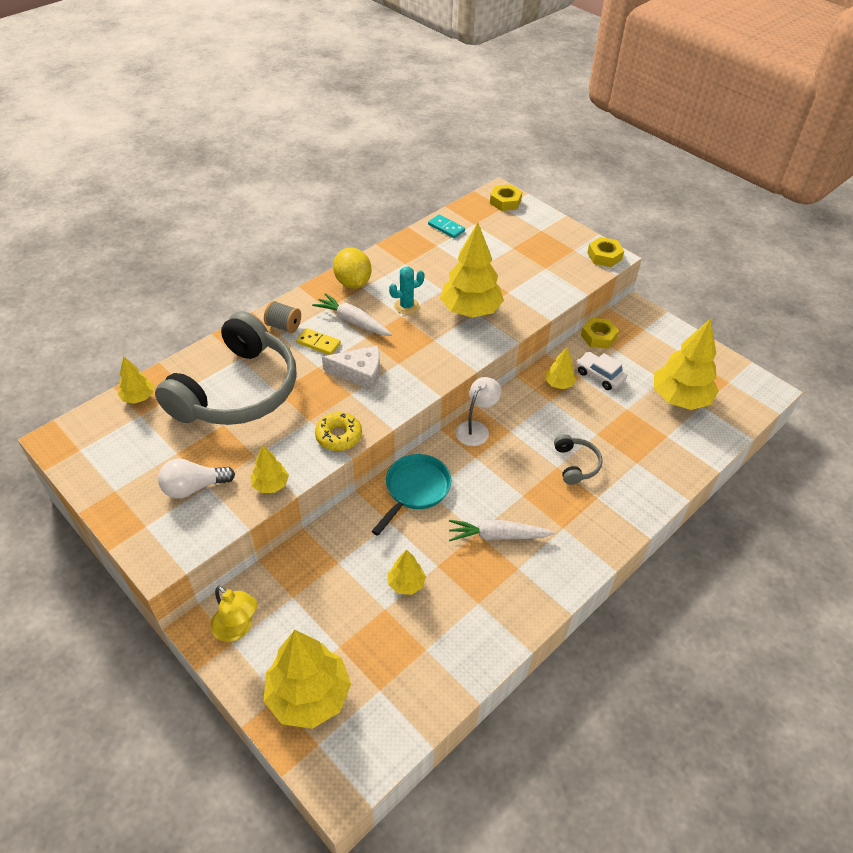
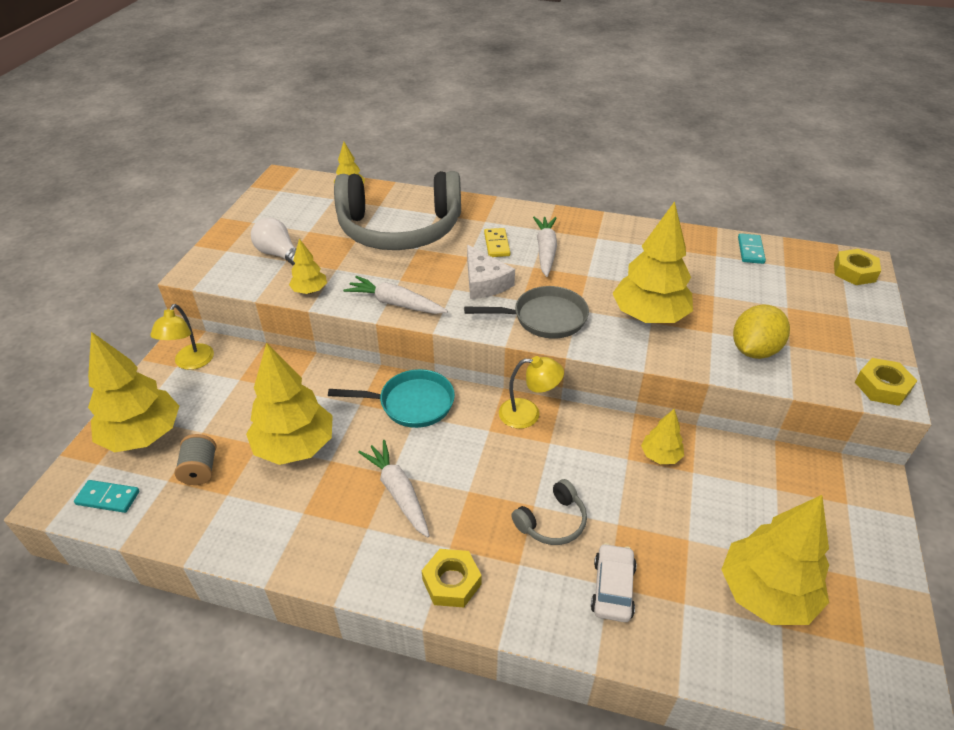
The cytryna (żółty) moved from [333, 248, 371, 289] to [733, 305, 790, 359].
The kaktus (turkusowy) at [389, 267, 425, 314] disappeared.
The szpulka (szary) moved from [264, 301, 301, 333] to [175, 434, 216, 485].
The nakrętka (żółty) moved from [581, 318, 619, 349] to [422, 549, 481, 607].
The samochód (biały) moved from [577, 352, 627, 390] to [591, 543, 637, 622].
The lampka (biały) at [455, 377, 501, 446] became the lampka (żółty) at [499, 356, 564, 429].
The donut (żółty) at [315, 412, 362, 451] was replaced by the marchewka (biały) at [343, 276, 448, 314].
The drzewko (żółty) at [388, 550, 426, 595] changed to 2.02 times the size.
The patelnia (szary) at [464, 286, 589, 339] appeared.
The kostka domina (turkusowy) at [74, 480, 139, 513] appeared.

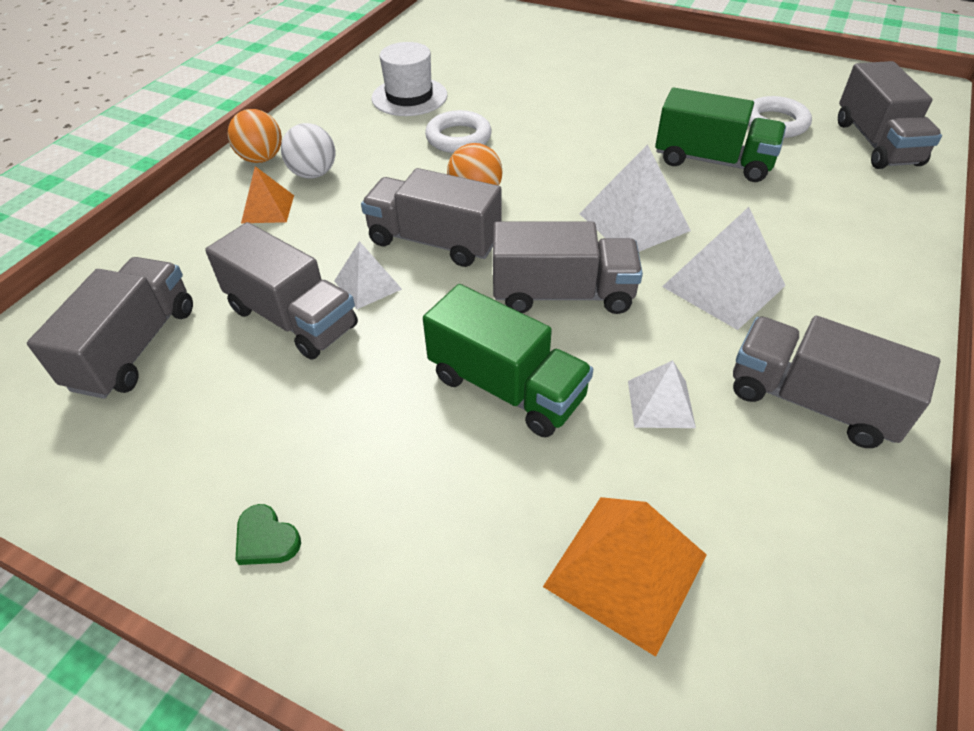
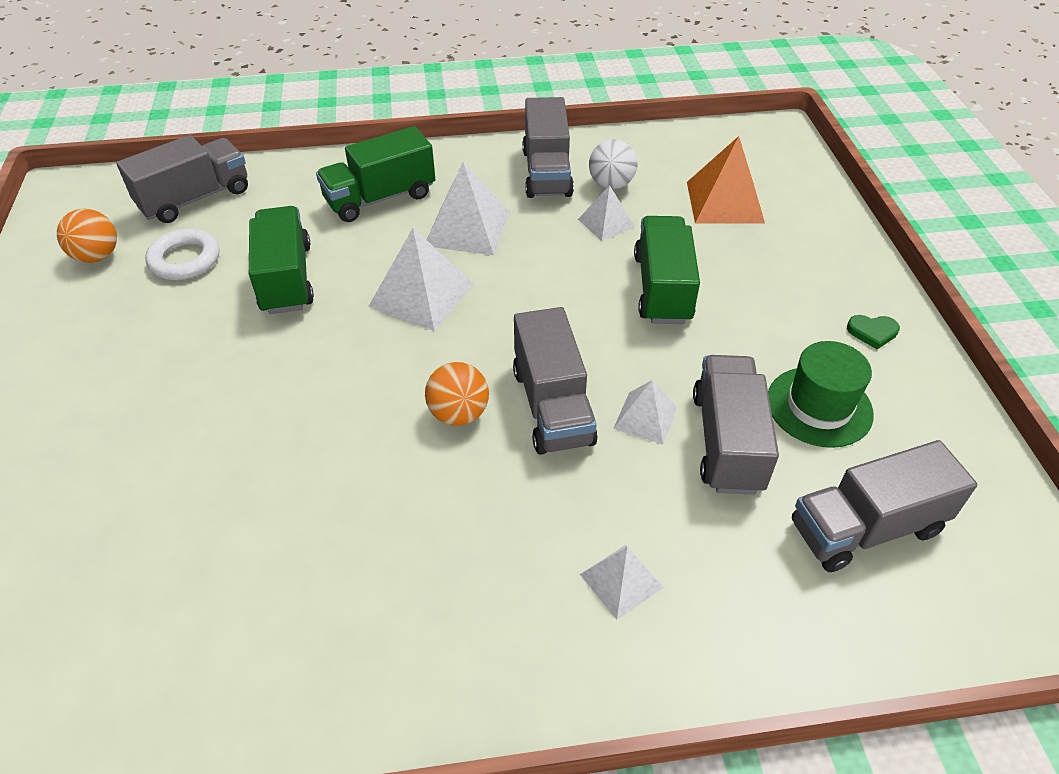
The kapelusz (biały) at [371, 42, 447, 116] disappeared.
The piłka (pomarańczowy) moved from [228, 109, 282, 163] to [57, 209, 117, 263].
The pierścień (biały) at [425, 110, 492, 153] disappeared.
The piłka (biały) moved from [281, 123, 335, 179] to [589, 139, 638, 189].
The piramida (pomarańczowy) at [241, 166, 294, 223] became the piramida (biały) at [580, 545, 664, 619].
The ciężarówka (szary) at [493, 221, 643, 314] disappeared.
The serce (zielony) at [235, 504, 301, 565] turned 90 degrees clockwise.
The ciężarówka (zielony) at [316, 126, 435, 222] appeared.
The kapelusz (zielony) at [768, 341, 874, 448] appeared.

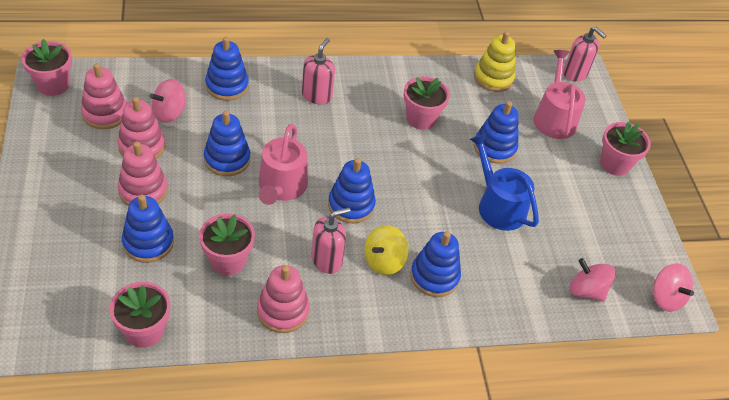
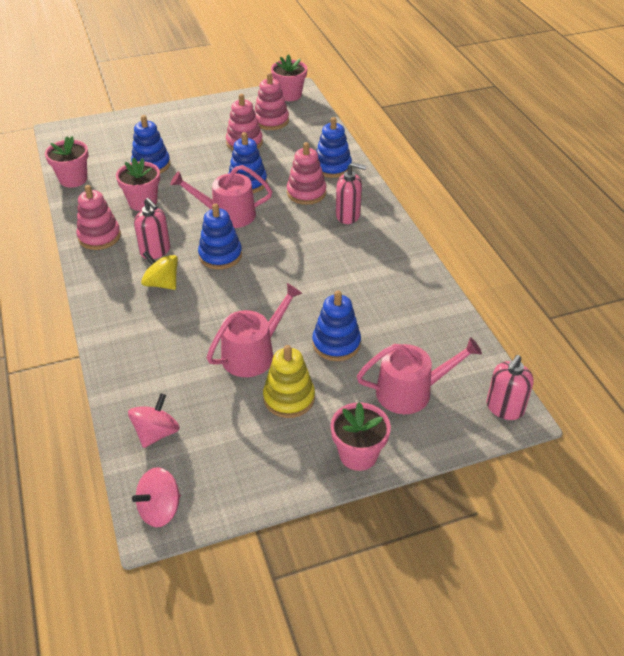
The zabawka nakładanka (żółty) moved from [474, 31, 516, 92] to [263, 345, 315, 418].
The doniczka (różowy) at [404, 76, 450, 130] disappeared.
The bączek (różowy) at [150, 79, 186, 123] disappeared.
The konewka (niebieski) at [470, 133, 539, 231] became the konewka (różowy) at [207, 283, 303, 377].
The zabawka nakładanka (różowy) moved from [118, 142, 168, 206] to [287, 142, 326, 205].
The zabawka nakładanka (niebieski) at [410, 231, 461, 297] disappeared.

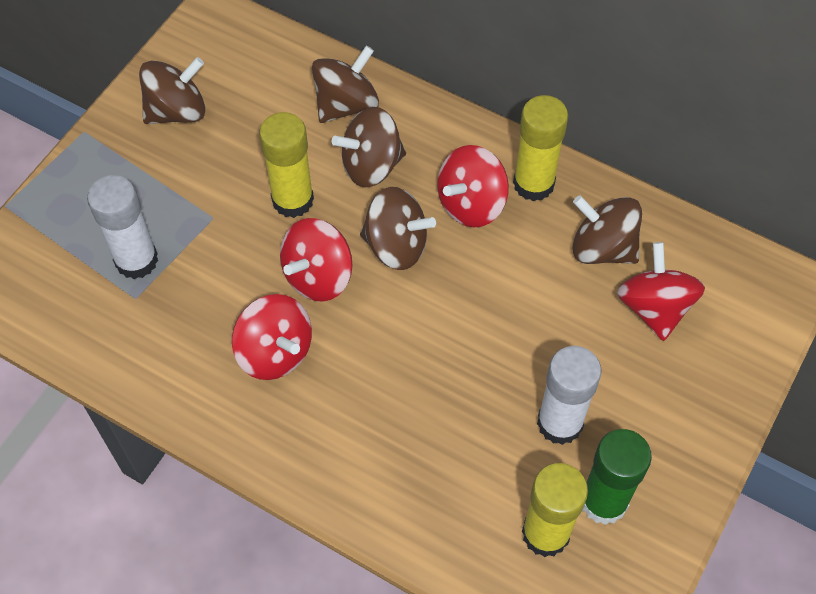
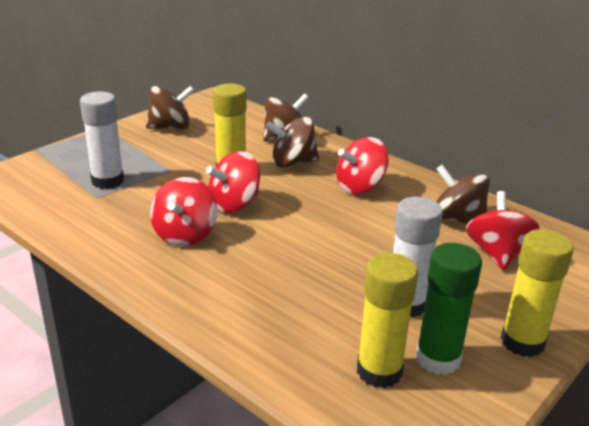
The klej w sztyfcie (żółty) moved from [513, 95, 568, 201] to [501, 229, 574, 357].
The bączek (brązowy) at [360, 187, 436, 270] disappeared.
The bączek (czerwony) at [232, 294, 312, 380] turned 45 degrees clockwise.

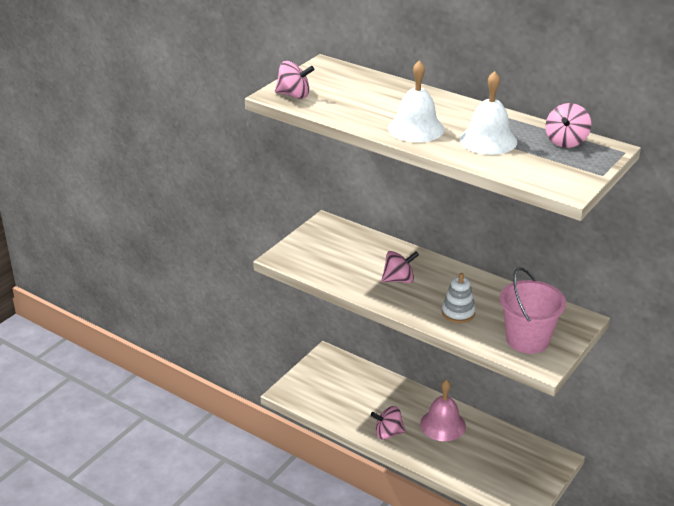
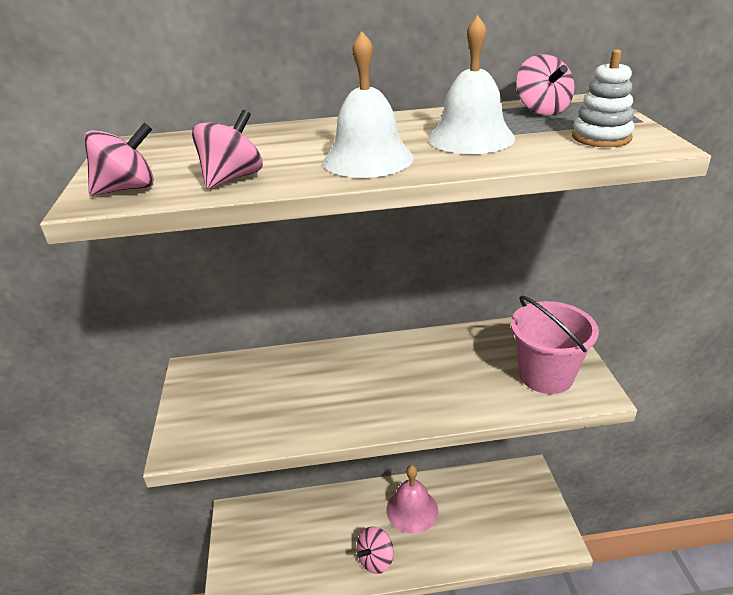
The bączek (różowy) moved from [381, 251, 419, 283] to [192, 110, 263, 189].
The zabawka nakładanka (biały) moved from [442, 273, 476, 323] to [572, 49, 635, 147].

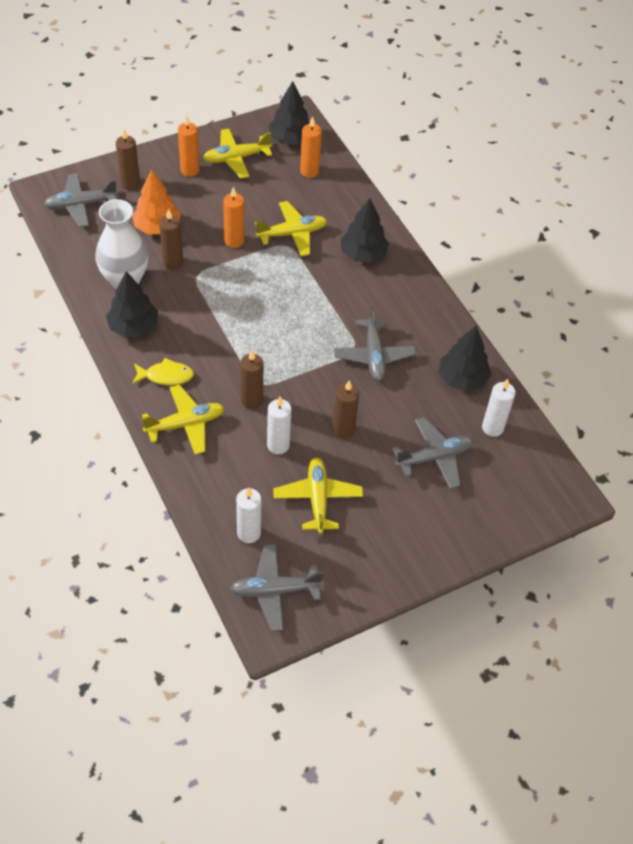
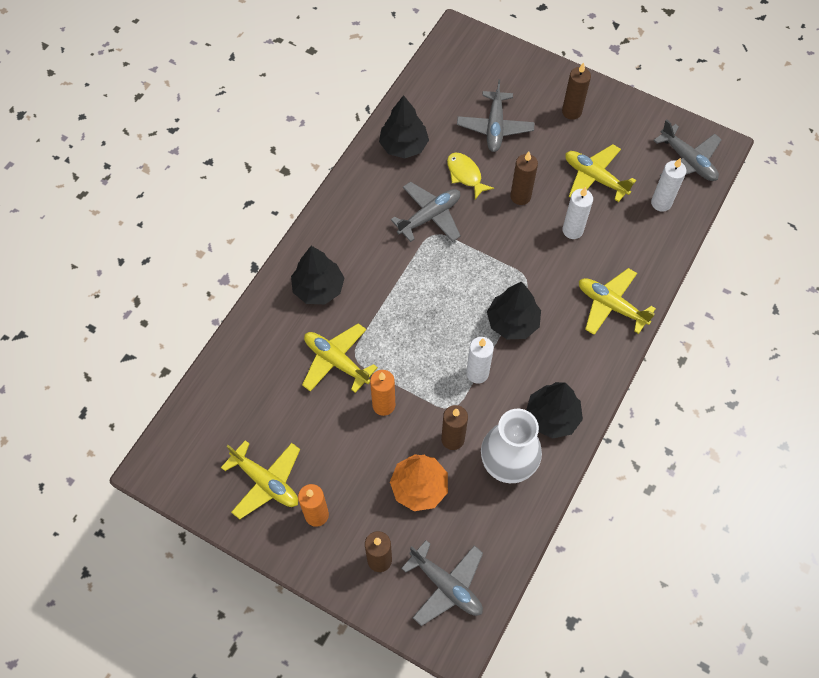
The drzewko (czarny) moved from [269, 81, 310, 145] to [487, 282, 541, 339].
The świeca (pomarańczowy) at [300, 117, 322, 178] disappeared.
The świeca (brązowy) moved from [240, 350, 263, 409] to [562, 62, 591, 120].
The ryba (żółty) moved from [132, 358, 194, 385] to [447, 153, 494, 200].
The świeca (biały) moved from [482, 379, 516, 437] to [466, 337, 494, 384].
The samolot (szary) at [392, 417, 473, 489] turned 120 degrees counterclockwise.
The samolot (żółty) at [273, 457, 363, 534] turned 75 degrees clockwise.

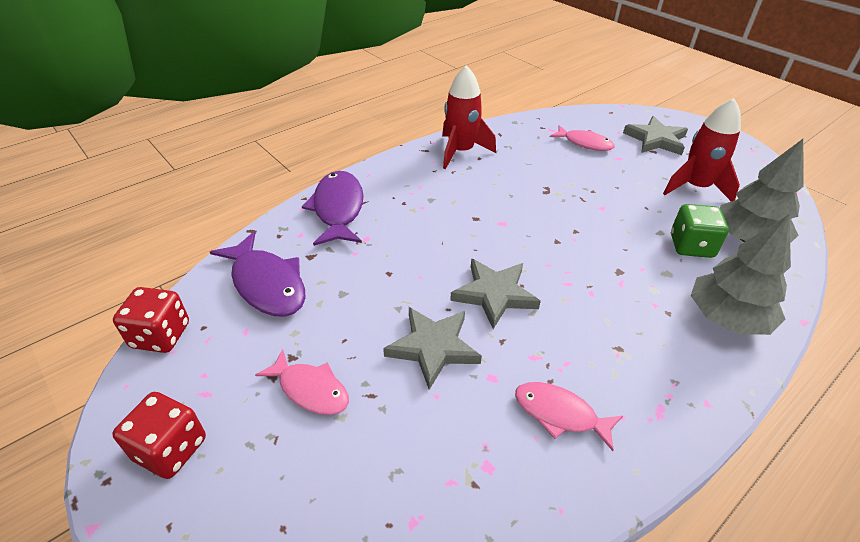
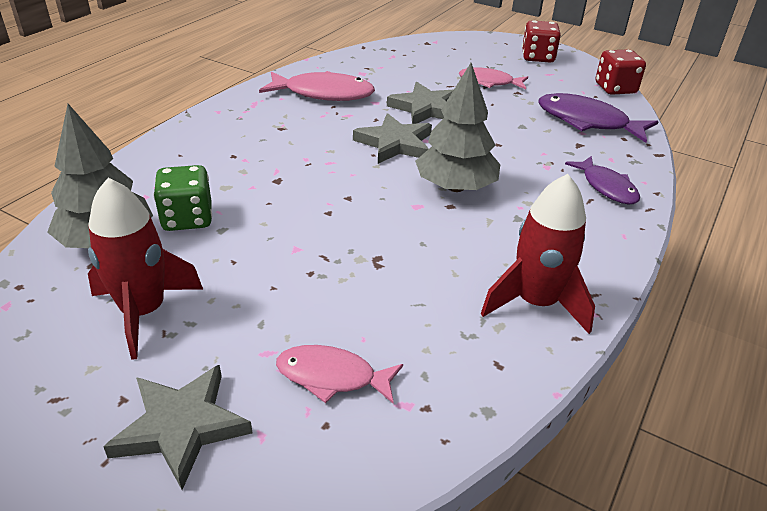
The ryba (fioletowy) at [302, 171, 364, 246] changed to 0.65 times the size.
The drzewko (szary) moved from [691, 214, 791, 335] to [415, 63, 500, 192].
The ryba (różowy) at [515, 382, 623, 451] changed to 1.54 times the size.

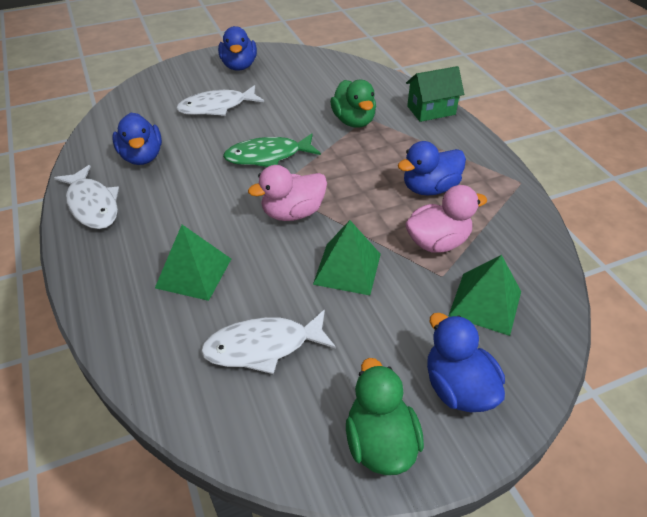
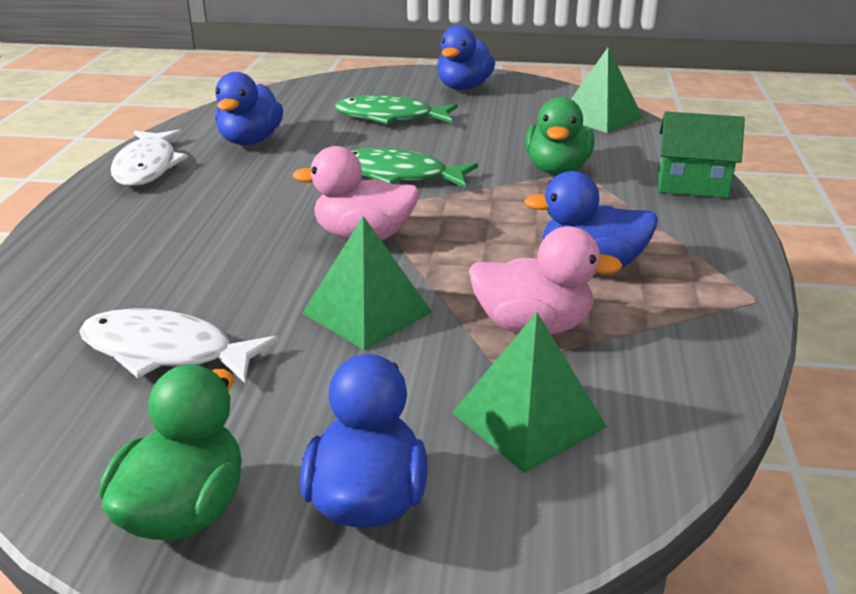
The ryba (biały) at [176, 85, 264, 116] became the ryba (zielony) at [334, 95, 458, 124].
The piramida (zielony) moved from [155, 225, 231, 301] to [571, 47, 643, 133].

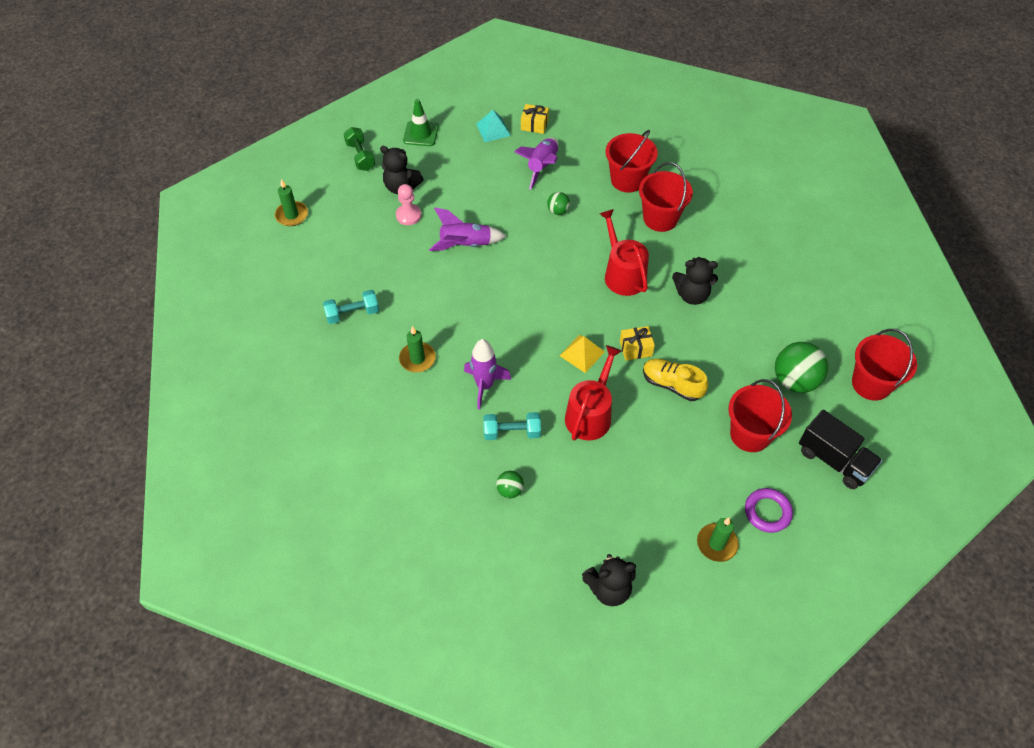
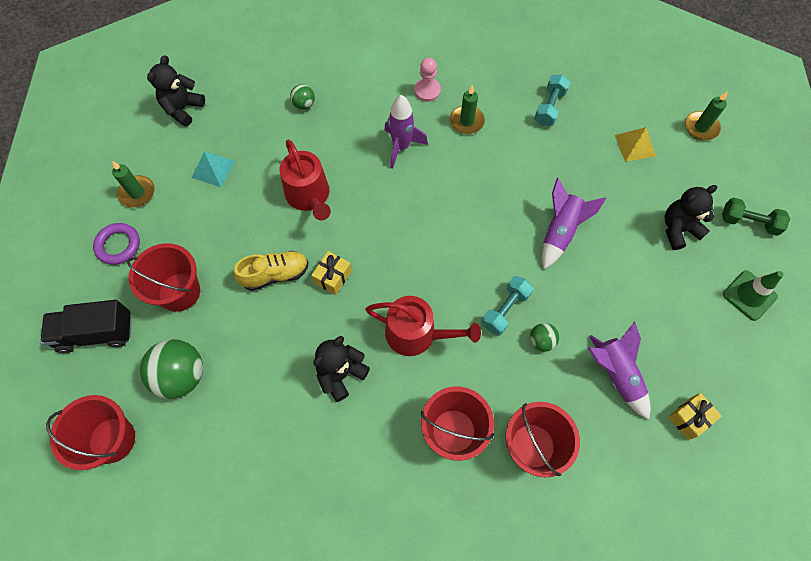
The piramida (turkusowy) moved from [476, 110, 511, 142] to [191, 152, 235, 187].
The pionek (różowy) moved from [396, 184, 421, 225] to [414, 58, 441, 102].
The piramida (żółty) moved from [560, 335, 604, 373] to [615, 127, 656, 162].
The hantel (turkusowy) moved from [483, 412, 541, 440] to [481, 276, 533, 336].

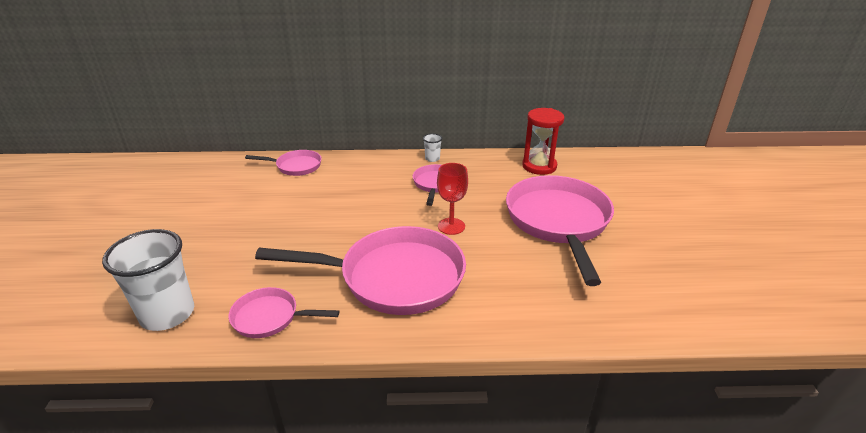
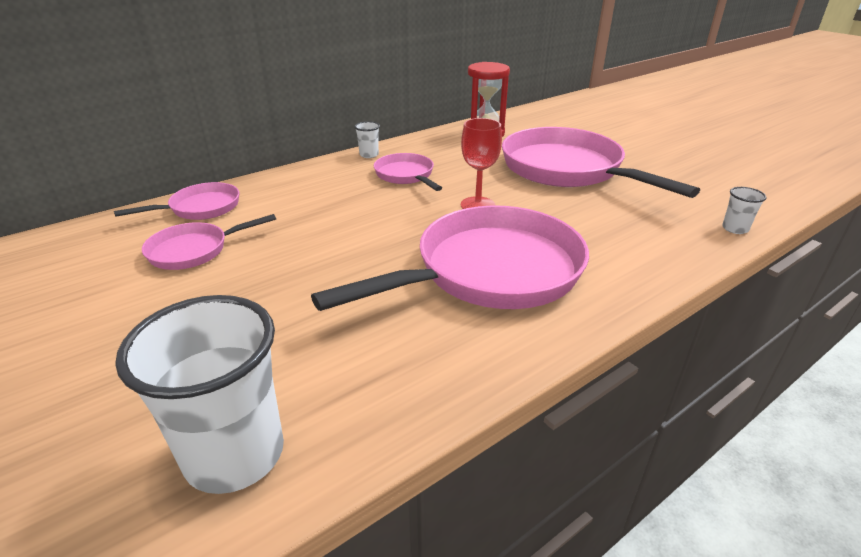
The patelnia (różowy) moved from [229, 287, 339, 338] to [142, 214, 276, 270].
The szklanka (biały) at [722, 187, 767, 234] appeared.

